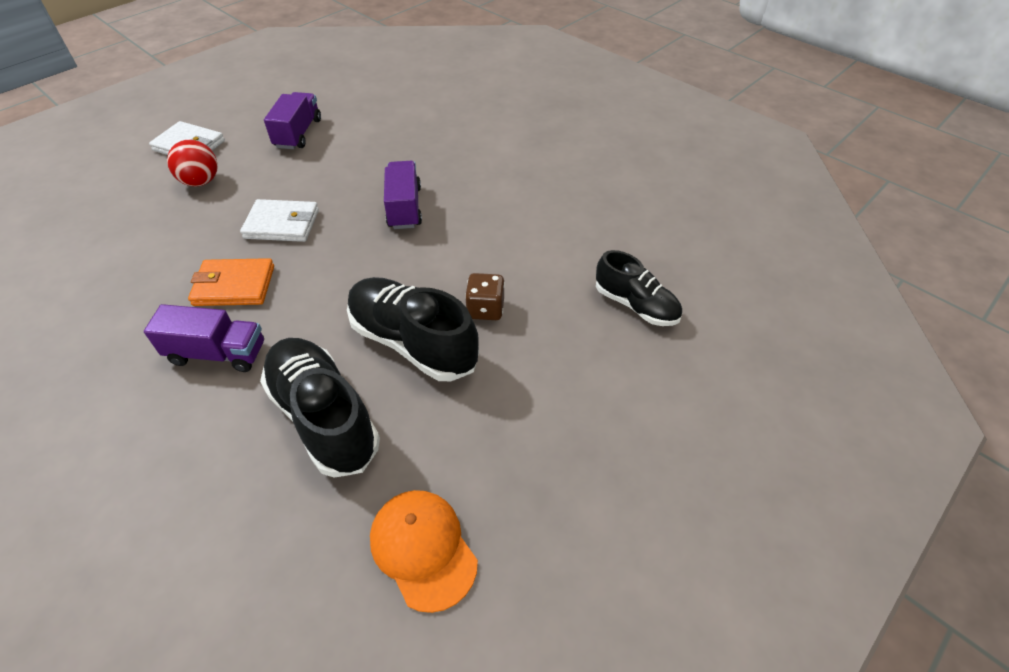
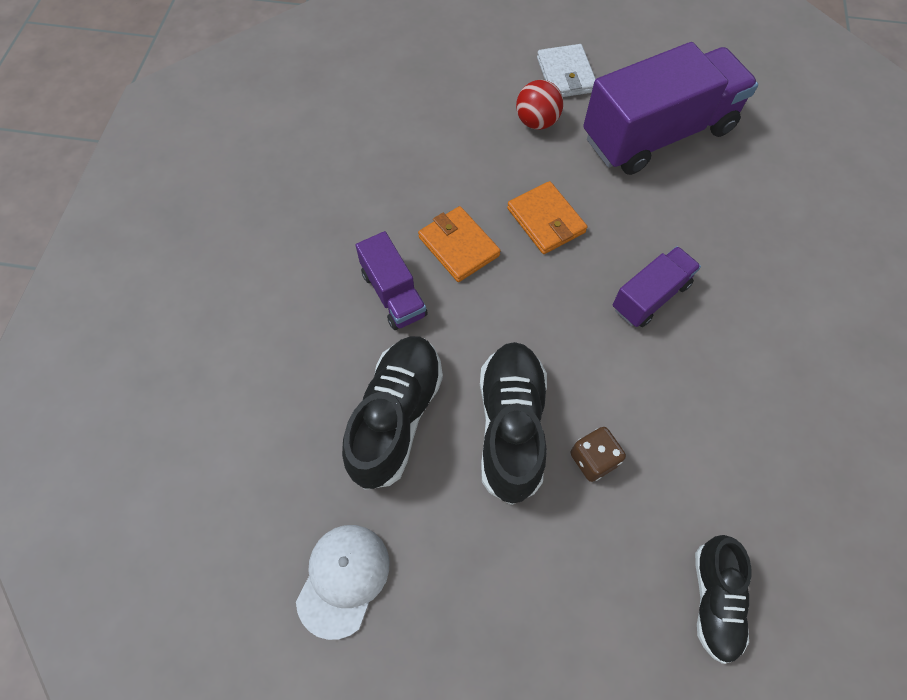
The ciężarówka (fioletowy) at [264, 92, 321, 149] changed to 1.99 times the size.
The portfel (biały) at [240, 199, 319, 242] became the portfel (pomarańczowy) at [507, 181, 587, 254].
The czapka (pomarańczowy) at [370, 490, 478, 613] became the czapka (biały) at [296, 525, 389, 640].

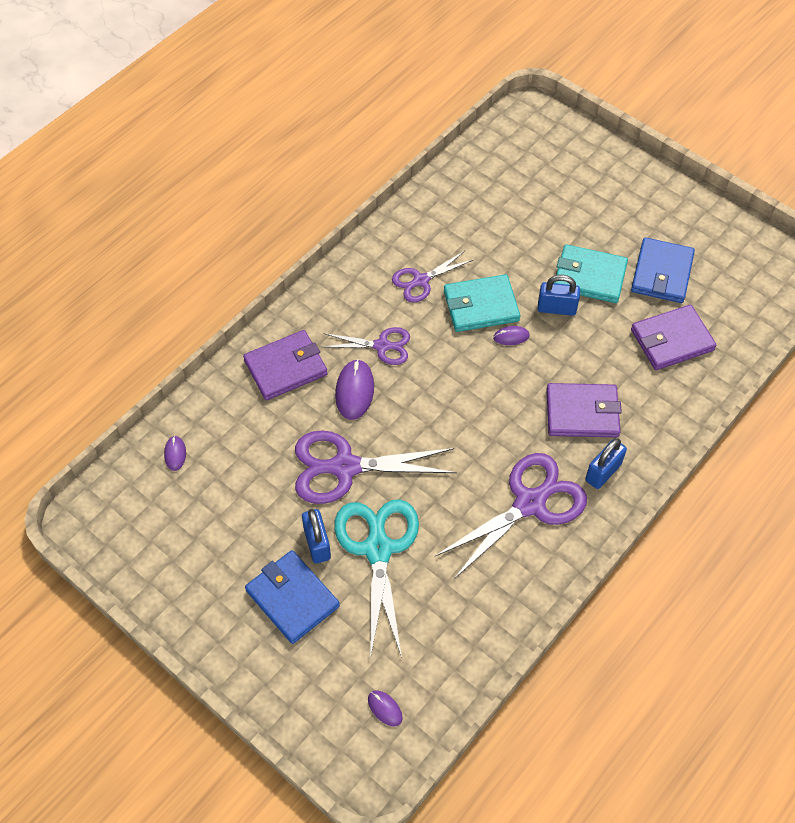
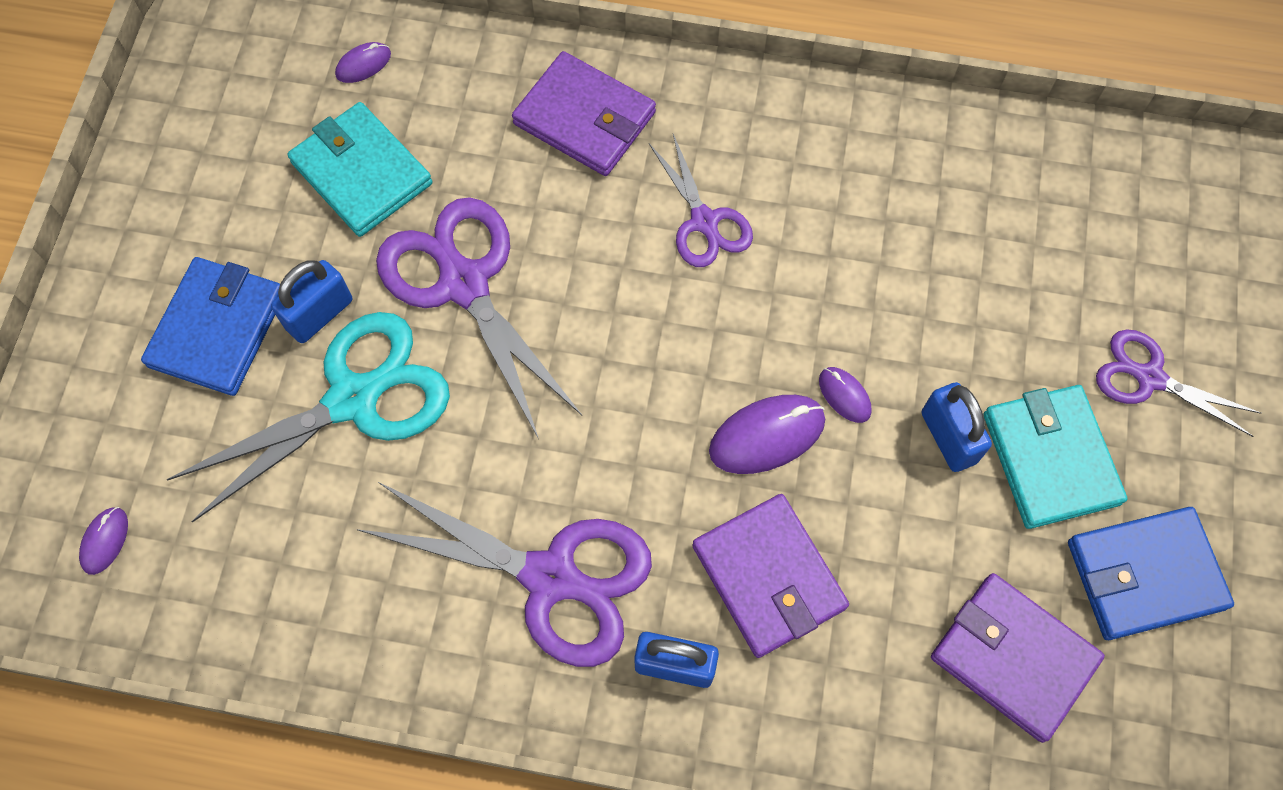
The nożyczki (fioletowy) moved from [392, 251, 473, 303] to [1096, 330, 1261, 437].
The portfel (turkusowy) moved from [444, 274, 520, 332] to [287, 102, 433, 237].
The myszka (fioletowy) moved from [335, 359, 374, 420] to [709, 395, 825, 474].

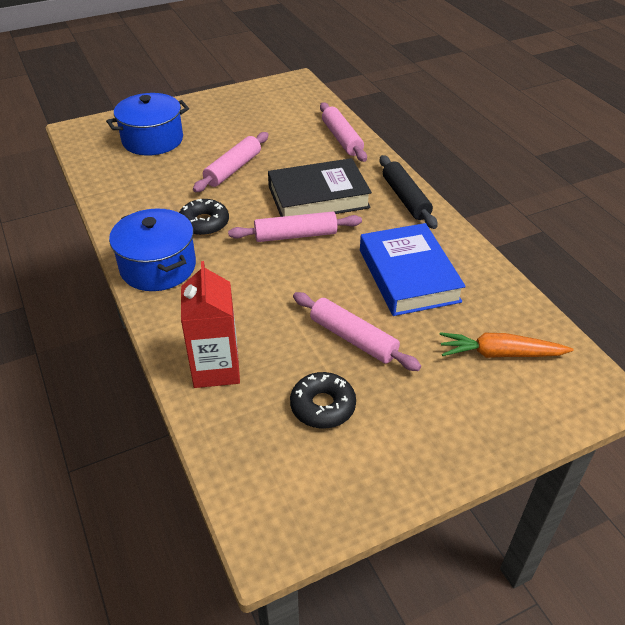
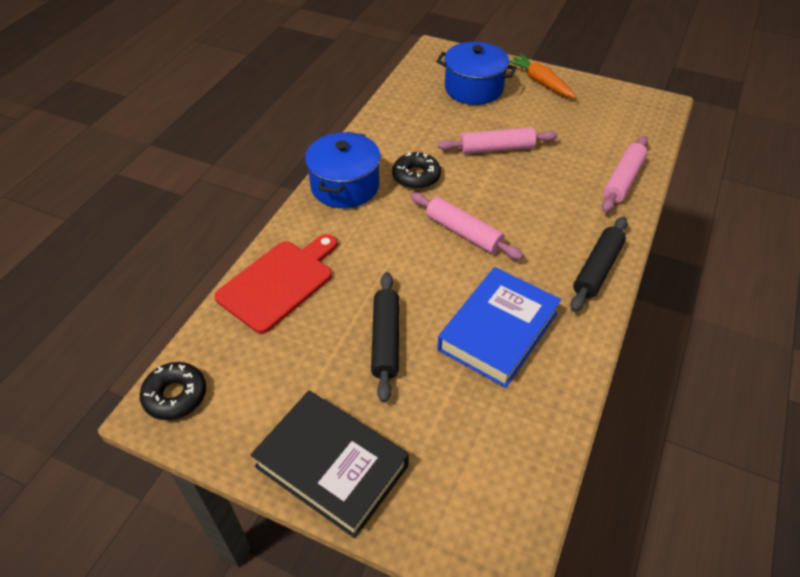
The książka (czarny) moved from [268, 158, 372, 217] to [251, 391, 409, 538].
The karton mleka (czerwony) at [181, 261, 240, 388] was replaced by the deska do krojenia (czerwony) at [215, 234, 337, 334].
The wałek do ciasta (różowy) at [293, 292, 421, 371] became the wałek do ciasta (czarny) at [371, 272, 399, 403].
The marchewka (pomarańczowy) moved from [439, 332, 573, 358] to [509, 53, 577, 98].
The donut (czarny) moved from [290, 372, 356, 429] to [140, 362, 206, 420].

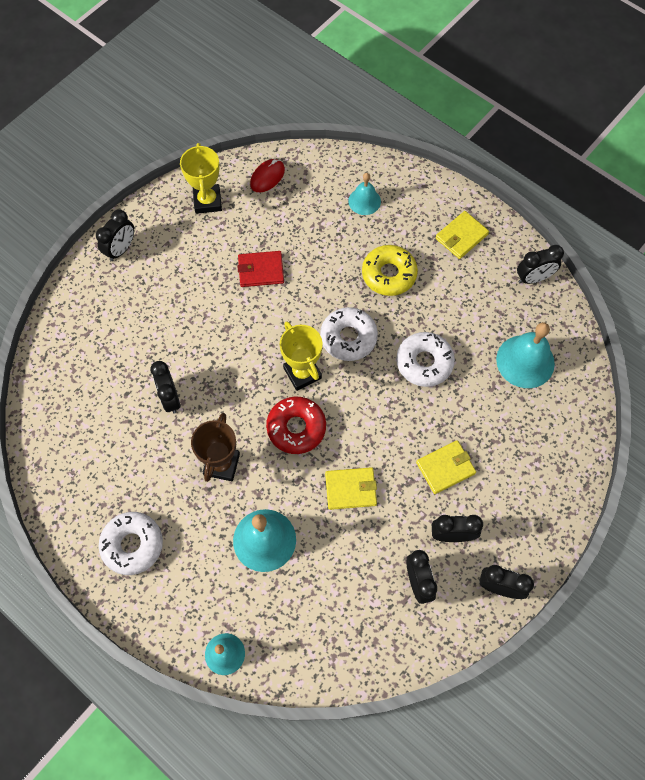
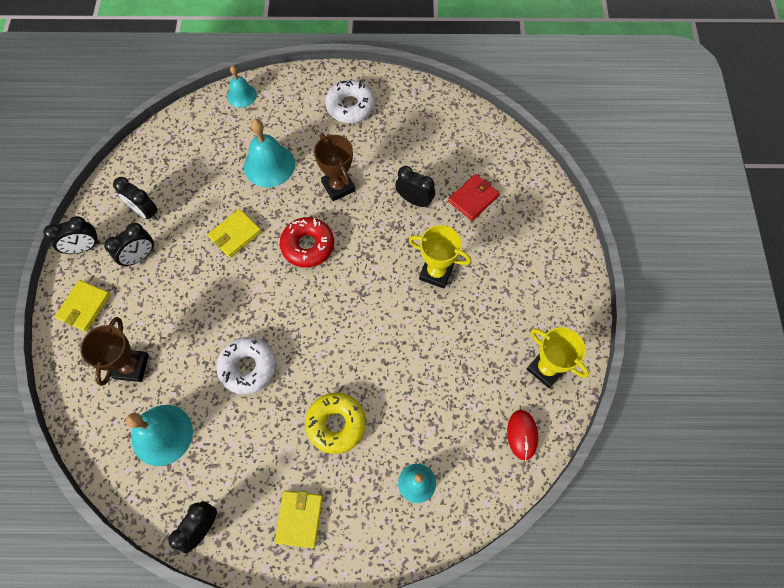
The budzik (czarny) at [96, 209, 134, 261] disappeared.
The portfel (czerwony) moved from [237, 251, 284, 287] to [448, 174, 500, 221].
The donut (biały) at [320, 307, 378, 361] disappeared.
The puchar (żółty) moved from [280, 321, 322, 391] to [409, 225, 471, 289].
The portfel (żółty) moved from [416, 440, 476, 494] to [55, 280, 111, 332].
The puchar (brązowy) at [80, 317, 149, 386] appeared.

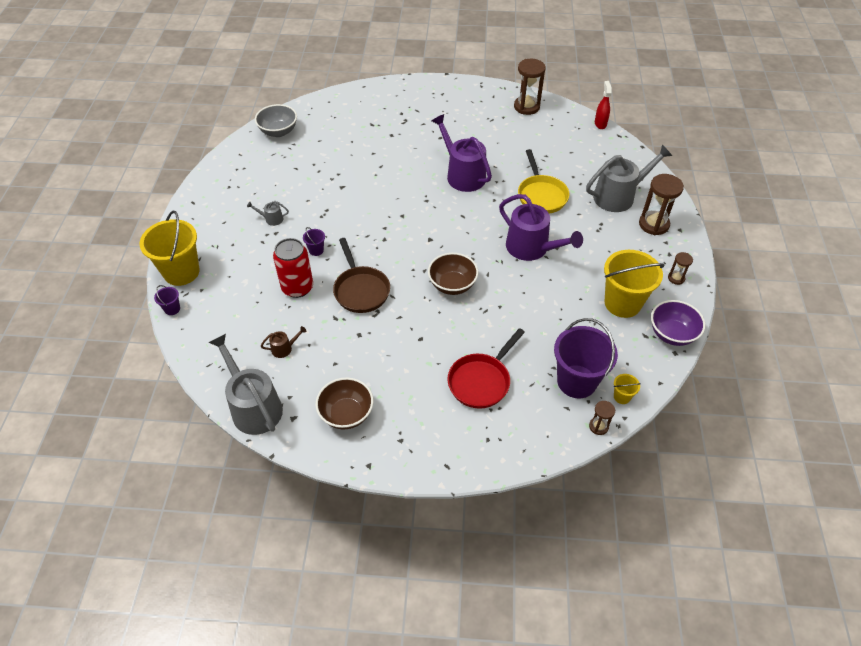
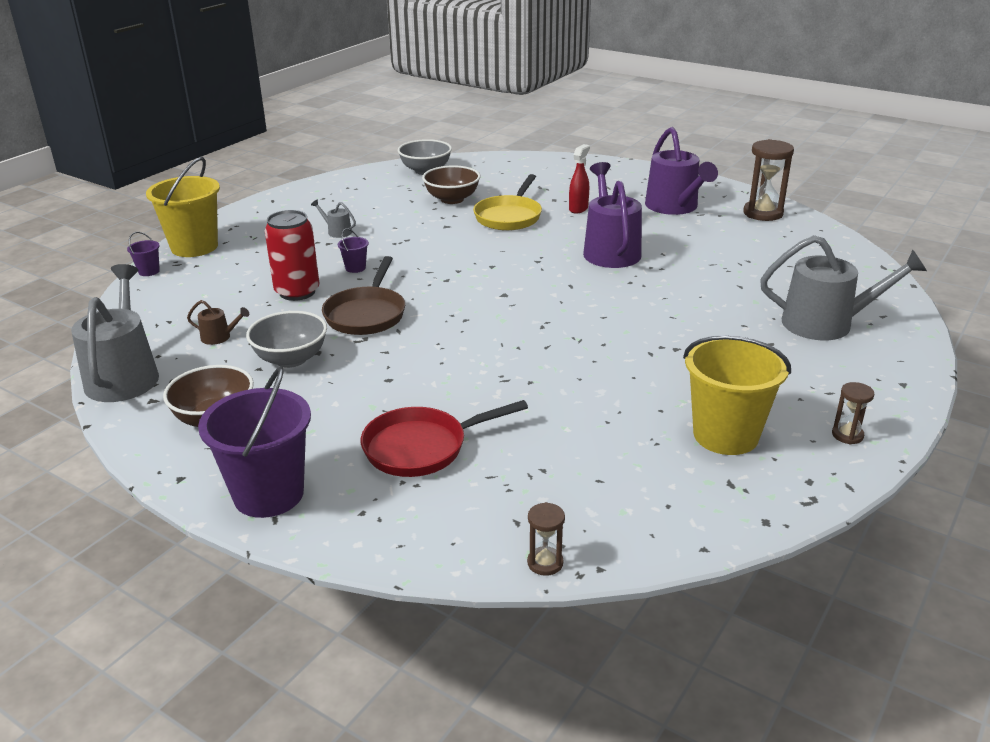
The spryskiwacz (czerwony) moved from [595, 81, 612, 129] to [569, 144, 590, 213].
The patelnia (żółty) moved from [518, 149, 569, 213] to [473, 174, 542, 231].
The klepsydra (brązowy) at [639, 174, 684, 235] disappeared.
The konewka (fioletowy) moved from [499, 194, 583, 261] to [645, 127, 718, 215].
The miska (brązowy) moved from [428, 253, 478, 295] to [422, 165, 480, 204].
The miska (fioletowy) at [651, 300, 706, 346] disappeared.
The wiadro (fioletowy) moved from [554, 318, 618, 398] to [198, 366, 311, 518].
The wiadro (żółty) at [614, 374, 641, 404] disappeared.
The miska (szary) at [246, 311, 327, 368] appeared.

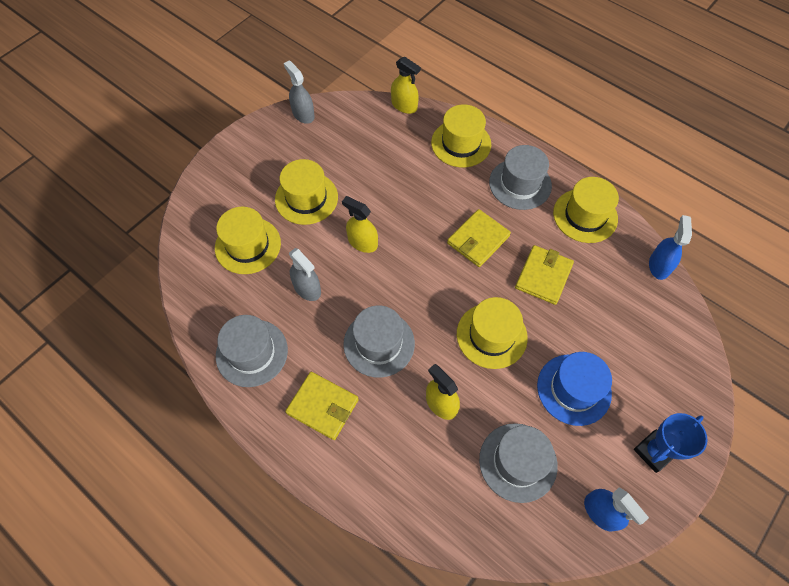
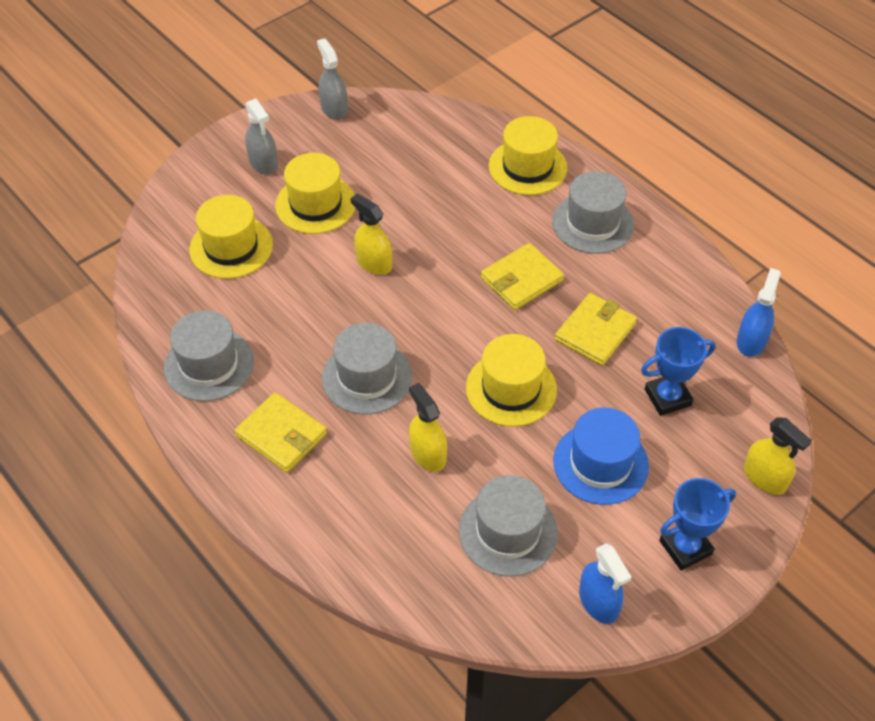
The spryskiwacz (żółty) moved from [391, 57, 421, 114] to [744, 417, 812, 495].
The kapelusz (żółty) at [553, 177, 619, 243] disappeared.
The spryskiwacz (szary) moved from [289, 248, 321, 301] to [245, 99, 278, 174].
The puchar (niebieski) at [641, 327, 716, 416] appeared.

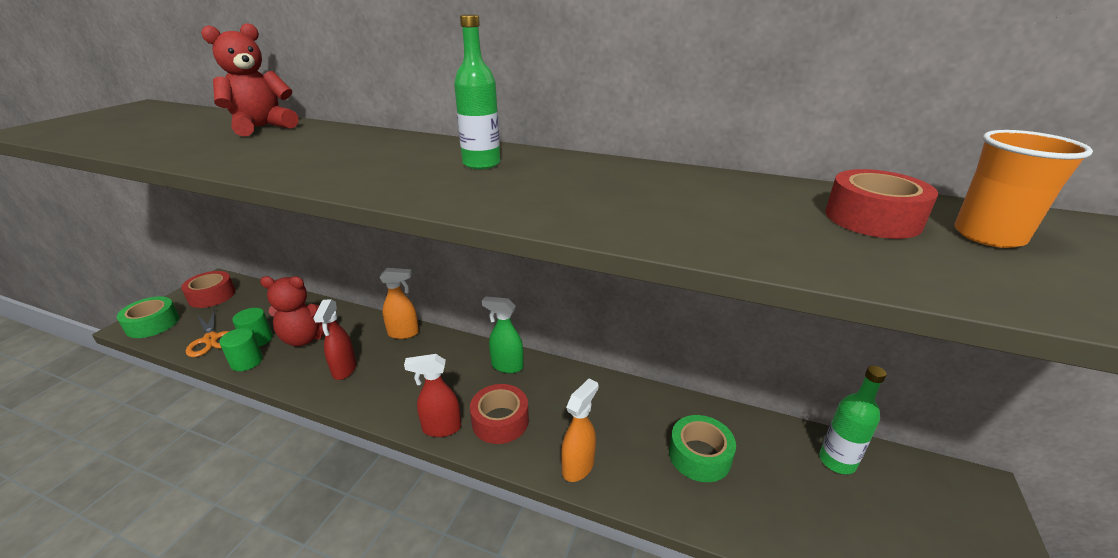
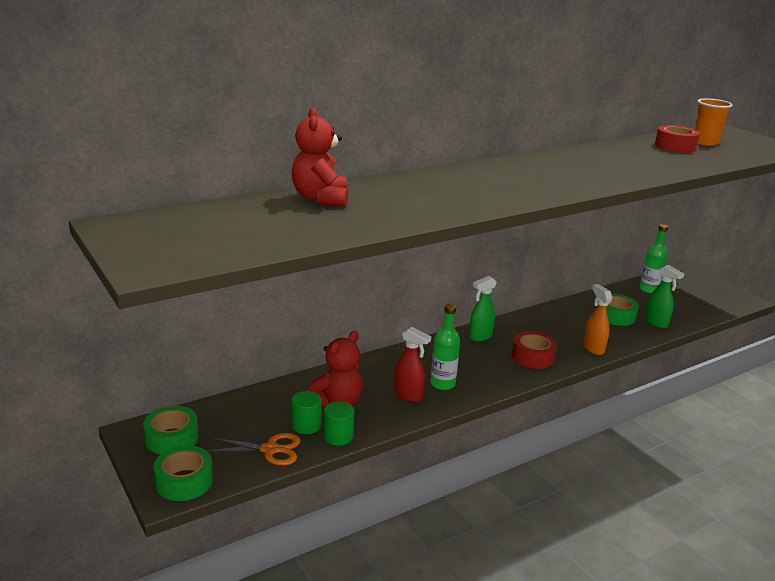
The butelka (zielony) moved from [454, 14, 500, 170] to [431, 304, 460, 390].
The spryskiwacz (pomarańczowy) at [380, 268, 419, 339] disappeared.
The taśma klejąca (czerwony) at [181, 271, 235, 308] became the taśma klejąca (zielony) at [143, 406, 199, 455].
The spryskiwacz (czerwony) at [404, 354, 461, 437] disappeared.
The spryskiwacz (zielony) at [645, 265, 684, 328] appeared.

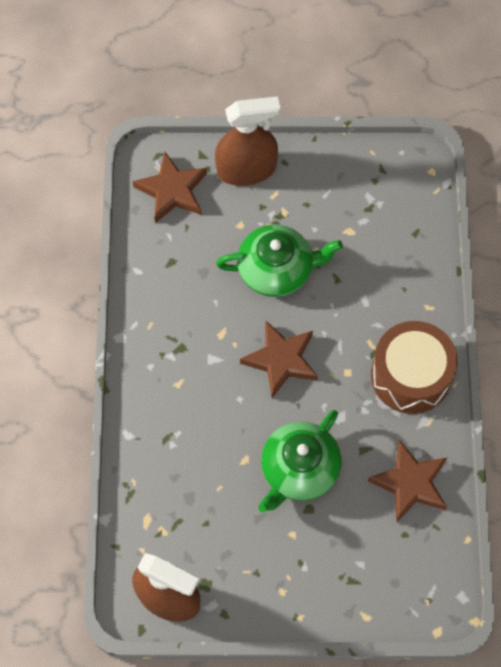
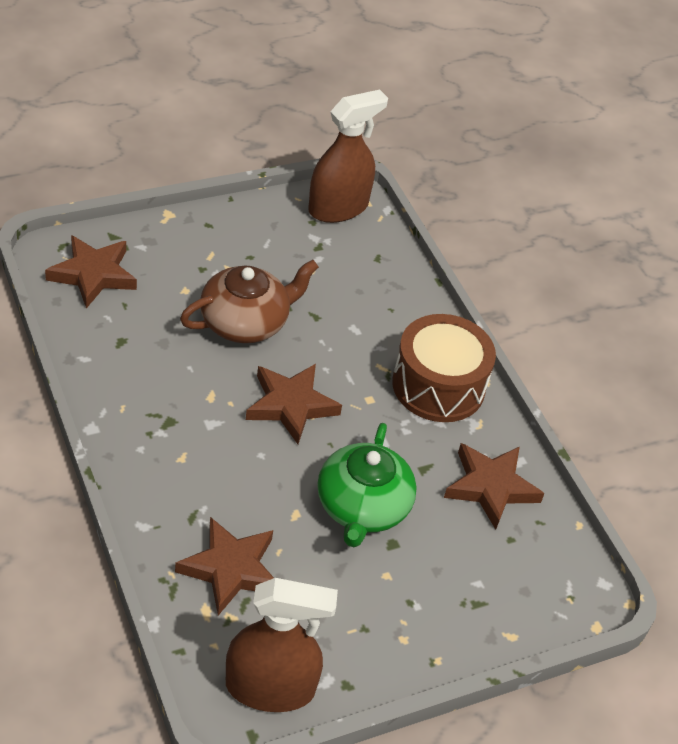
The spryskiwacz (brązowy) moved from [215, 96, 280, 186] to [308, 89, 388, 223].
The imbryk (zielony) at [216, 224, 343, 297] became the imbryk (brązowy) at [180, 260, 319, 343].
The gwiazda (brązowy) at [175, 517, 274, 615] appeared.

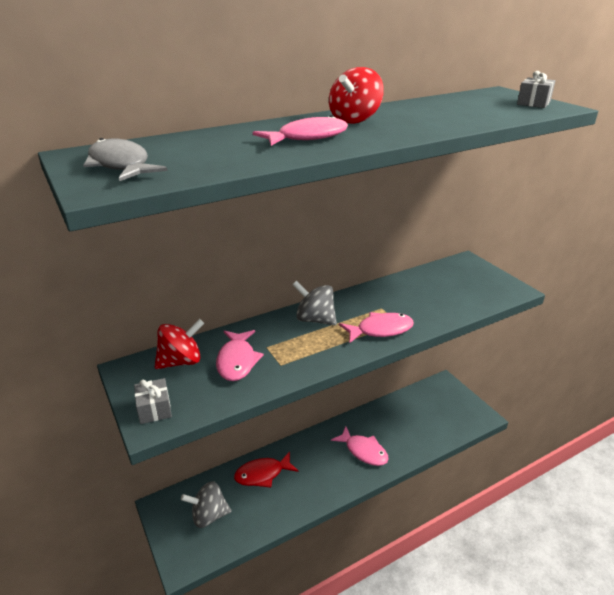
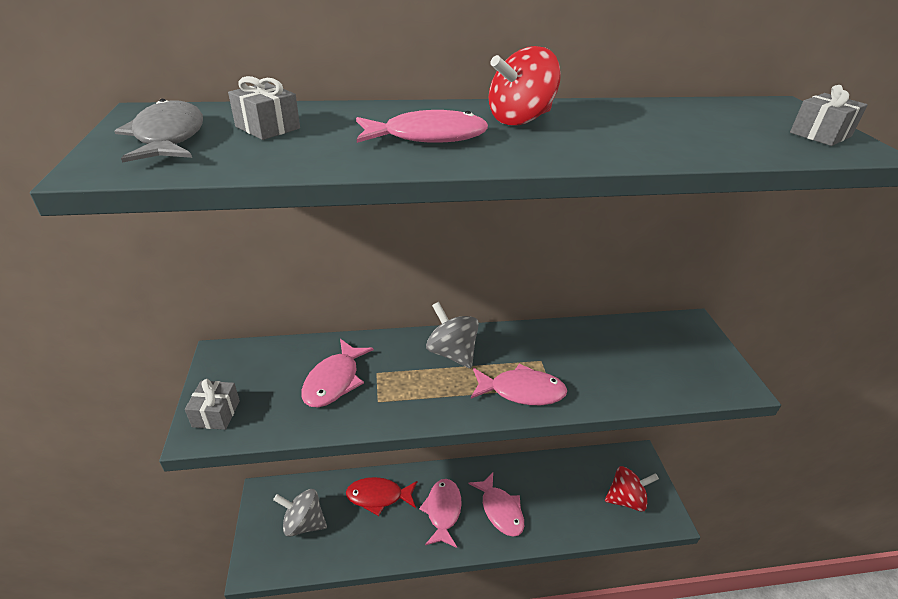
The bączek (czerwony) moved from [155, 319, 204, 369] to [605, 466, 659, 512].
The prezent (szary) at [228, 76, 300, 140] appeared.
The ryba (różowy) at [419, 479, 462, 548] appeared.

